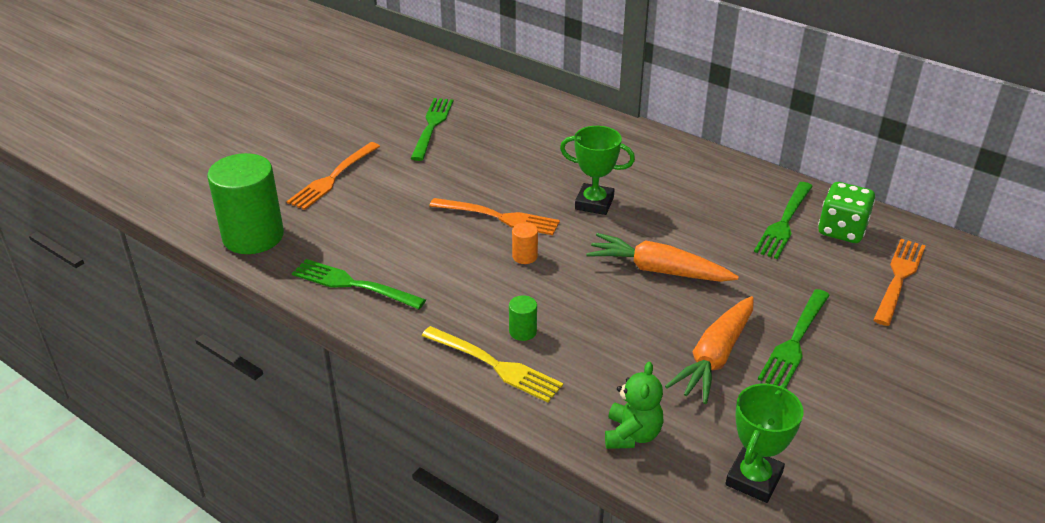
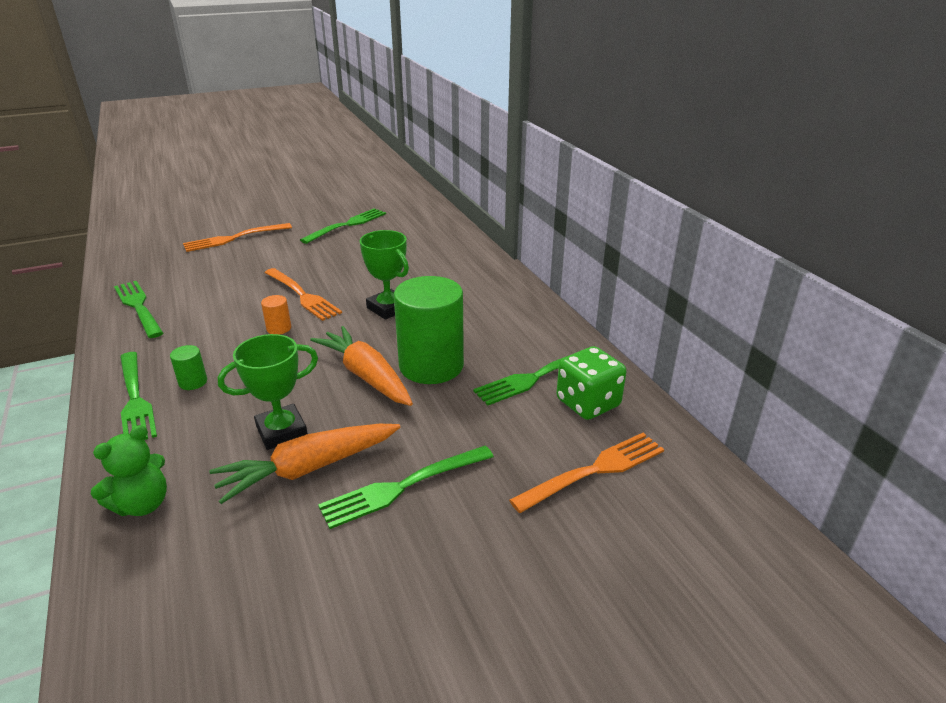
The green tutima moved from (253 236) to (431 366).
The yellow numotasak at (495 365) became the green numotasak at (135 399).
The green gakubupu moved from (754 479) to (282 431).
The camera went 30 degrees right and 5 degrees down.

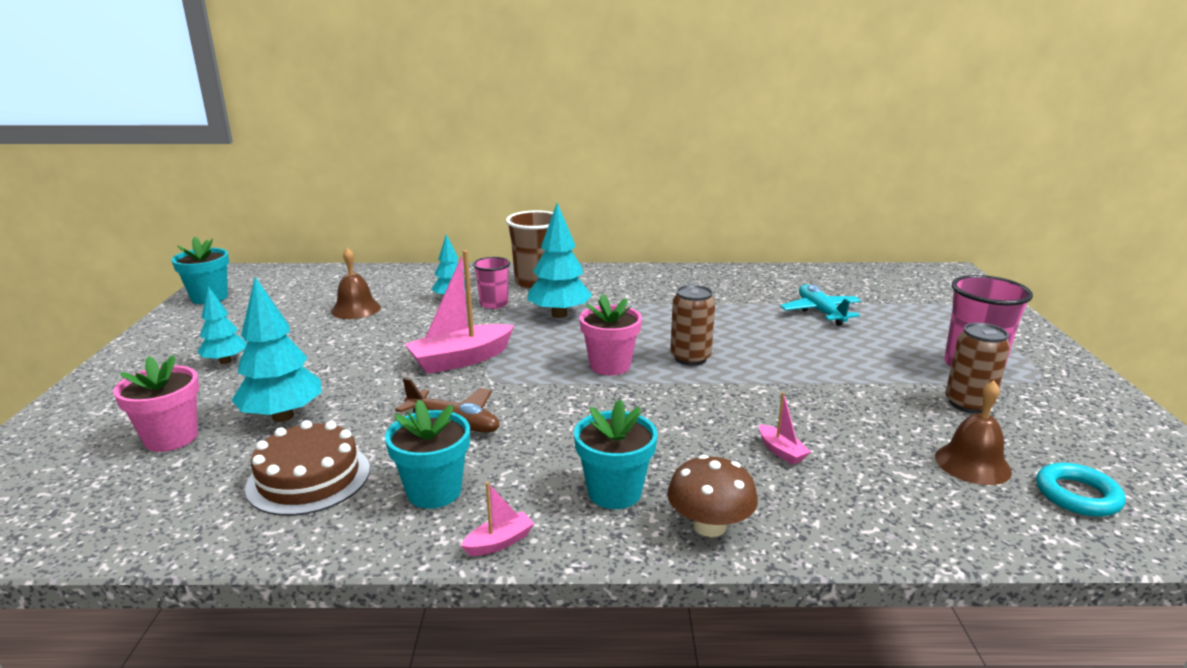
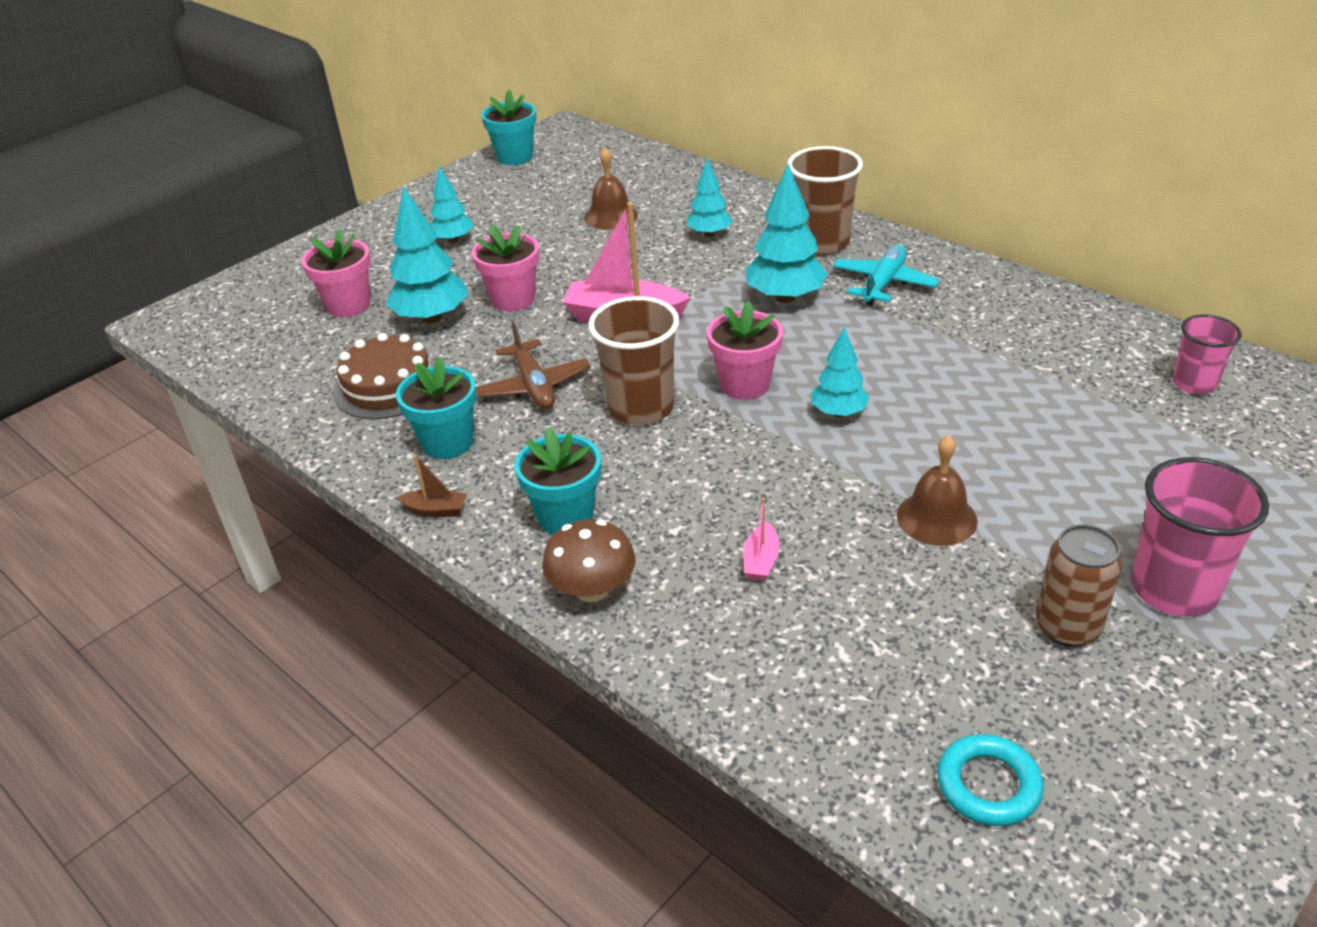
The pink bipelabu moved from (494 304) to (1194 384).
The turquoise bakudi moved from (820 312) to (884 284).
The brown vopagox at (690 358) was replaced by the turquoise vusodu at (839 413).
The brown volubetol moved from (972 463) to (936 518).
The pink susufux at (499 542) became the brown susufux at (436 510).
The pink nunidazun at (513 299) appeared.
The brown bipelabu at (640 407) appeared.
The camera went 45 degrees right and 15 degrees up.

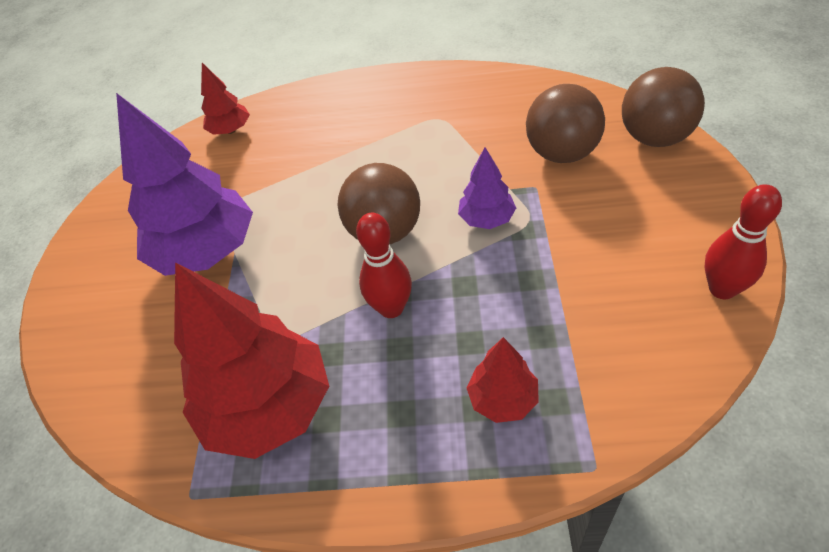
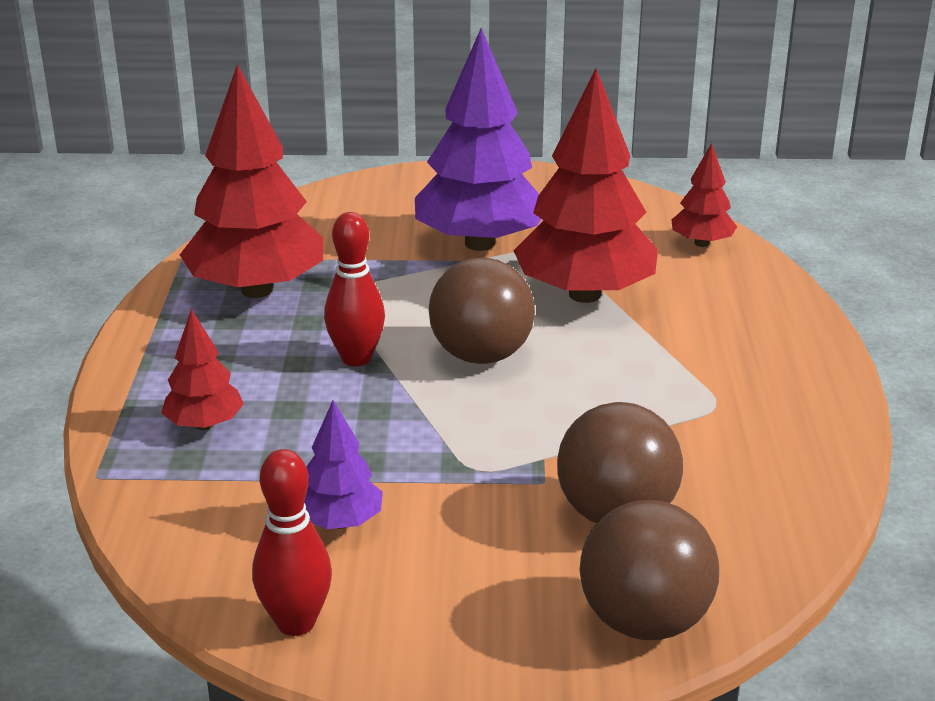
The purple vusodu moved from (486 219) to (340 522).
The red vusodu at (584 294) appeared.
The camera went 85 degrees right and 20 degrees down.

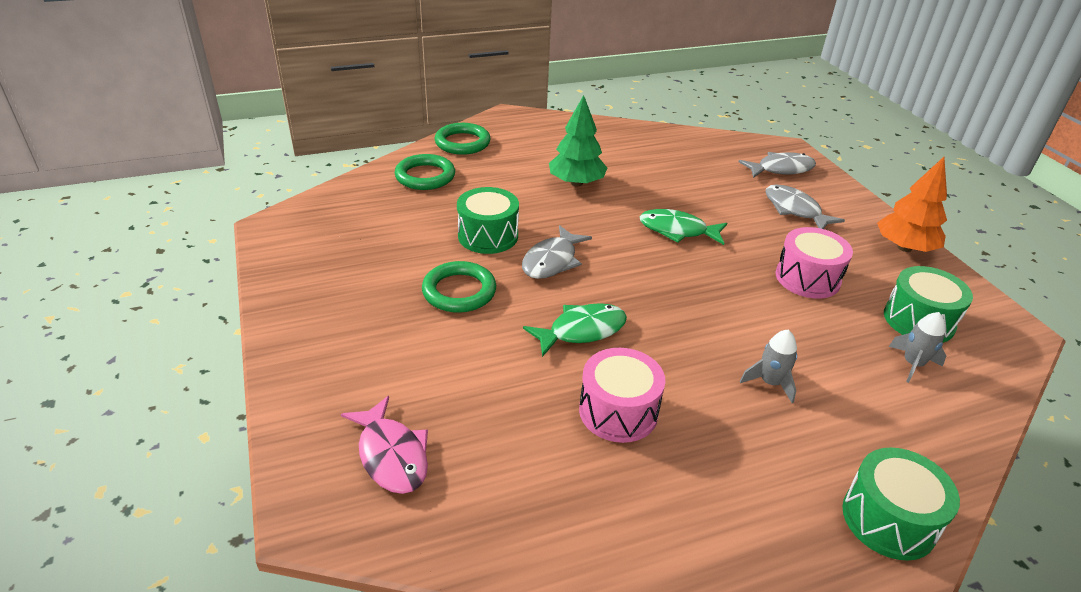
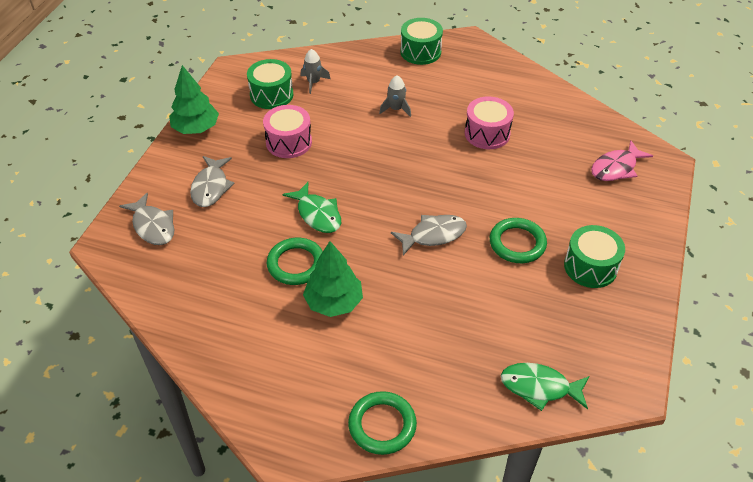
The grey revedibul at (781 169) turned 150 degrees counterclockwise.
The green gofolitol moved from (425 176) to (296 264).
The orange vusodu at (904 247) became the green vusodu at (196 128).
The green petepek moved from (488 236) to (590 267).
The green revedibul moved from (581 331) to (539 387).
The pink revedibul at (391 455) turned 135 degrees counterclockwise.
The camera went 140 degrees left and 10 degrees up.

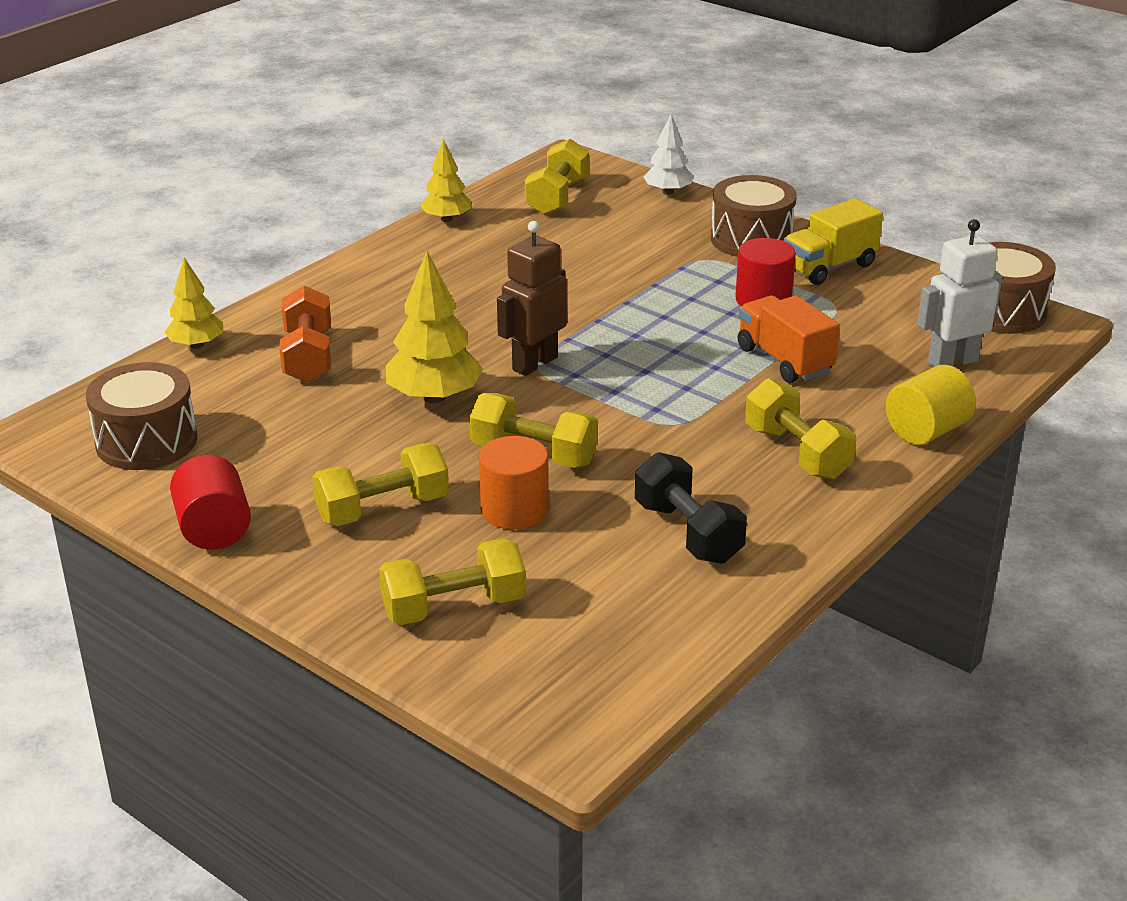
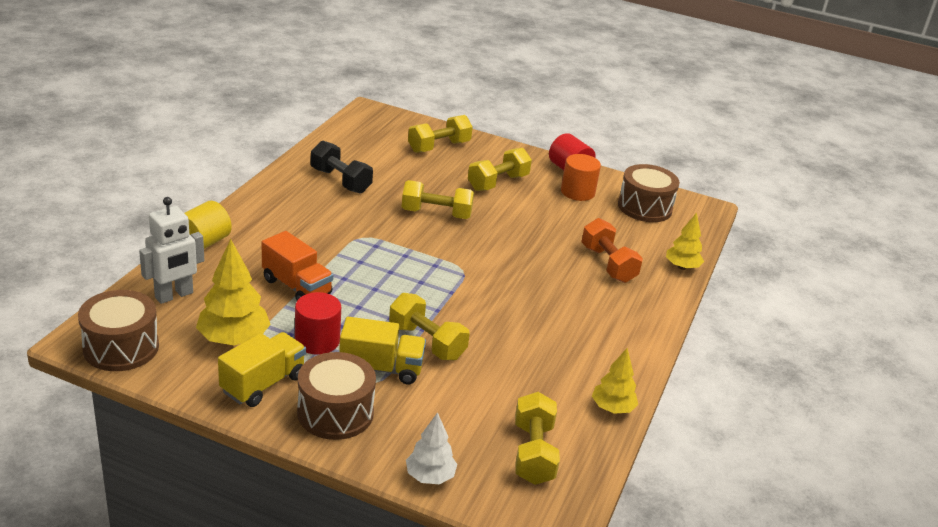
The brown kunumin at (534 363) disappeared.
The yellow vusodu moved from (434 397) to (234 339).
The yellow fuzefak moved from (797 453) to (427 342).
The orange tutima moved from (514 510) to (577 192).
The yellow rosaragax at (381 368) appeared.
The camera went 160 degrees right and 0 degrees up.

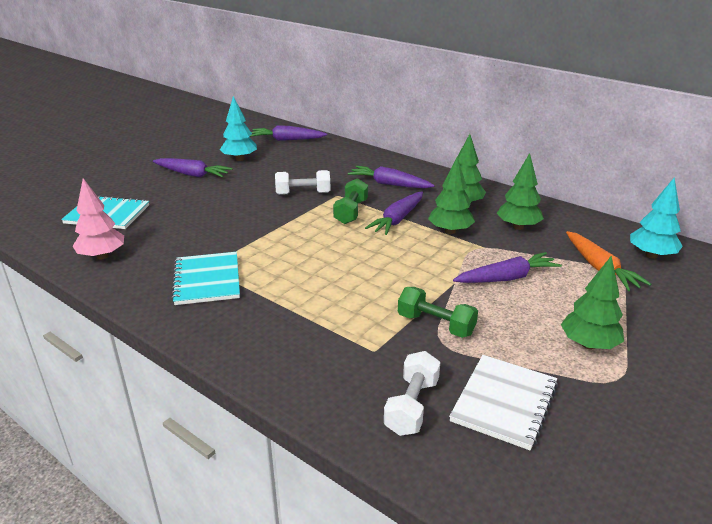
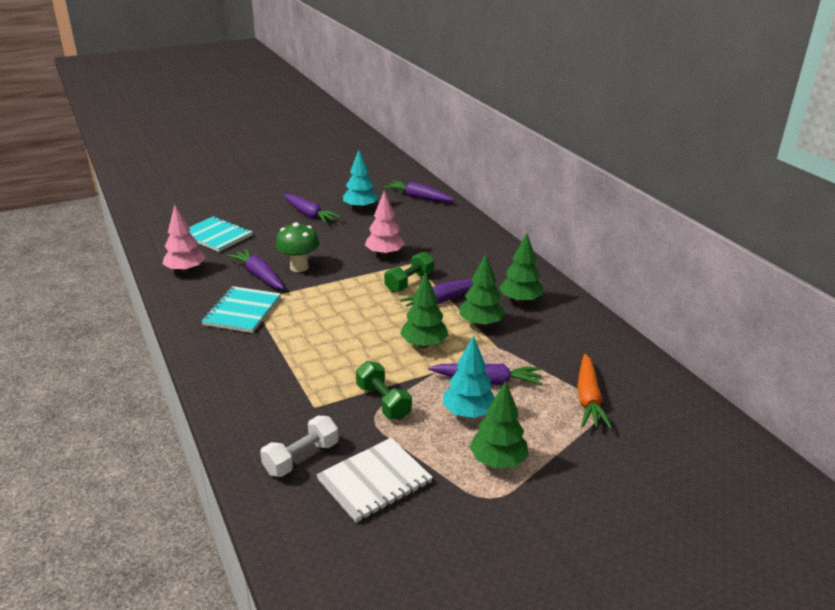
The green vusodu moved from (518 227) to (424 344).
The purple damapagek moved from (389 184) to (259 276).
The white fuzefak at (303 193) was replaced by the pink vusodu at (384 254).
The turquoise vusodu moved from (651 255) to (468 413).
The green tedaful at (299 267) appeared.
The camera went 25 degrees right and 0 degrees up.

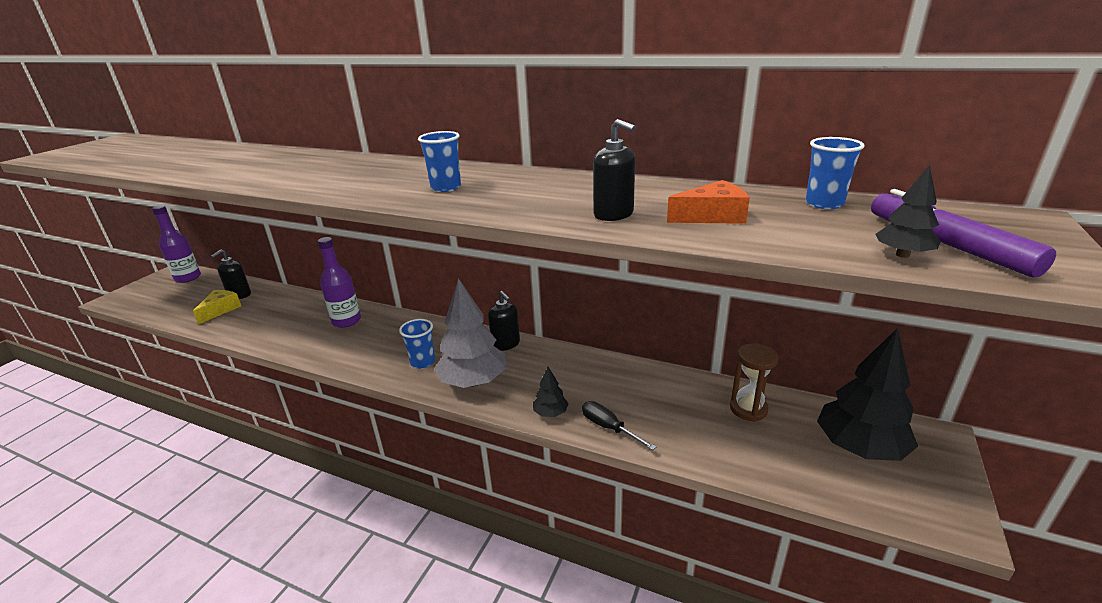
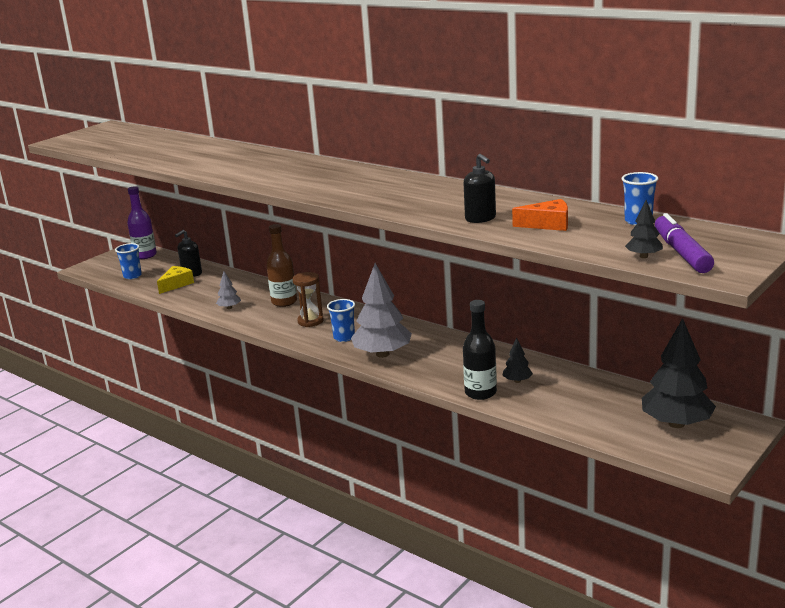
The blue bipelabu moved from (446 187) to (132 276).
The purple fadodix at (346 321) became the brown fadodix at (284 302).
The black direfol at (506 344) disappeared.
The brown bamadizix moved from (748 409) to (310 321).
The black vusodu moved from (550 413) to (517 381).
The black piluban at (608 427) was replaced by the black fadodix at (480 393).
The grey vusodu at (229 308) appeared.
The camera went 15 degrees right and 5 degrees down.

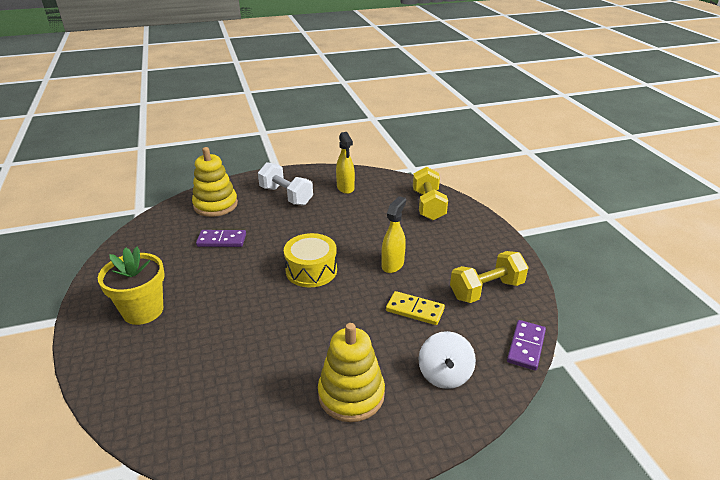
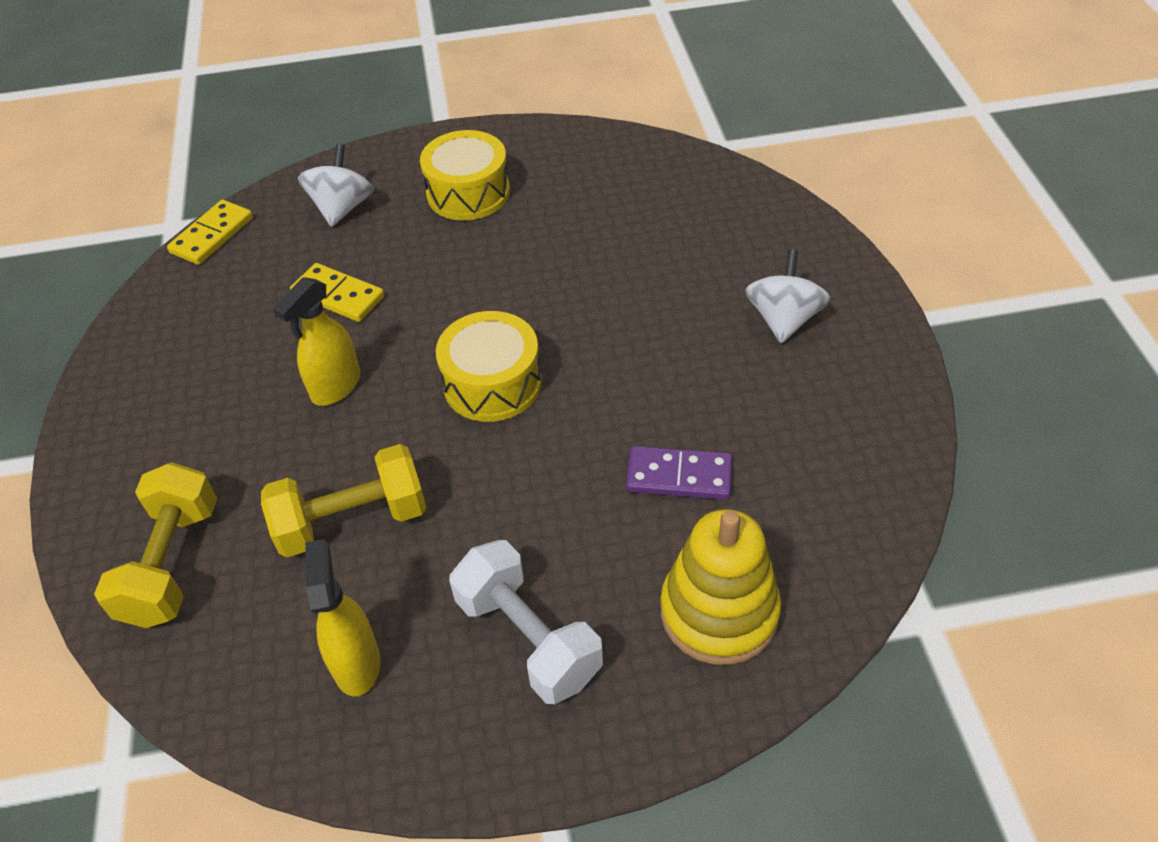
The yellow nunidazun at (143 311) was replaced by the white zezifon at (783 319).
The yellow fuzefak moved from (486 290) to (352 521).
The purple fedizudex at (526 346) became the yellow fedizudex at (212 235).
The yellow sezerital at (351 394) was replaced by the yellow petepek at (468 193).
The camera went 170 degrees left and 15 degrees up.

